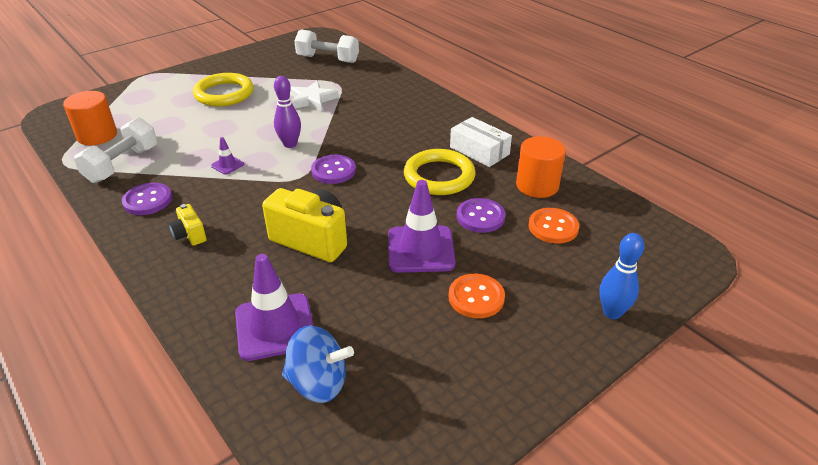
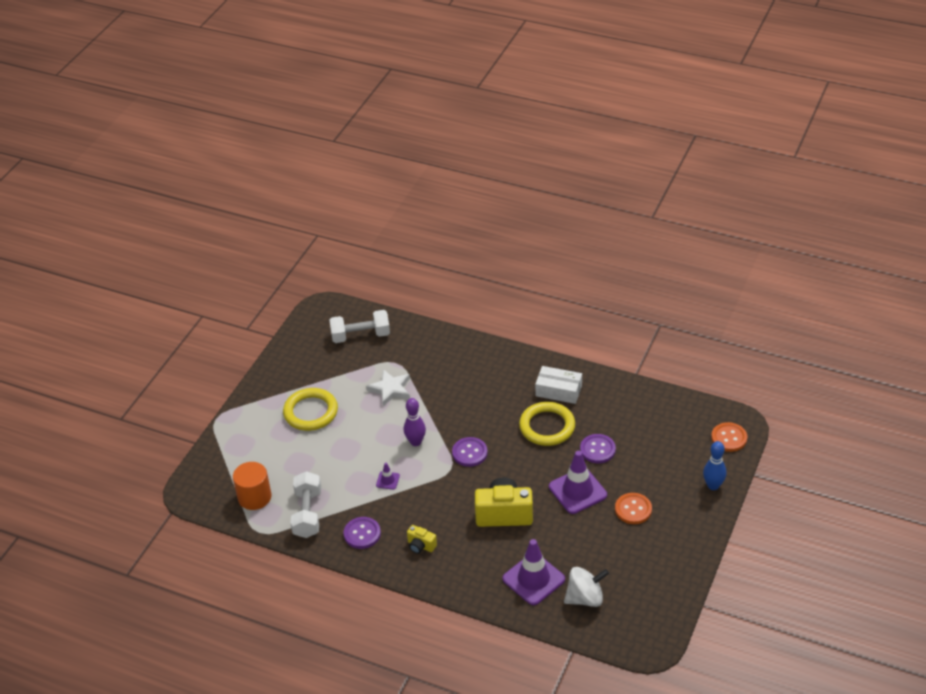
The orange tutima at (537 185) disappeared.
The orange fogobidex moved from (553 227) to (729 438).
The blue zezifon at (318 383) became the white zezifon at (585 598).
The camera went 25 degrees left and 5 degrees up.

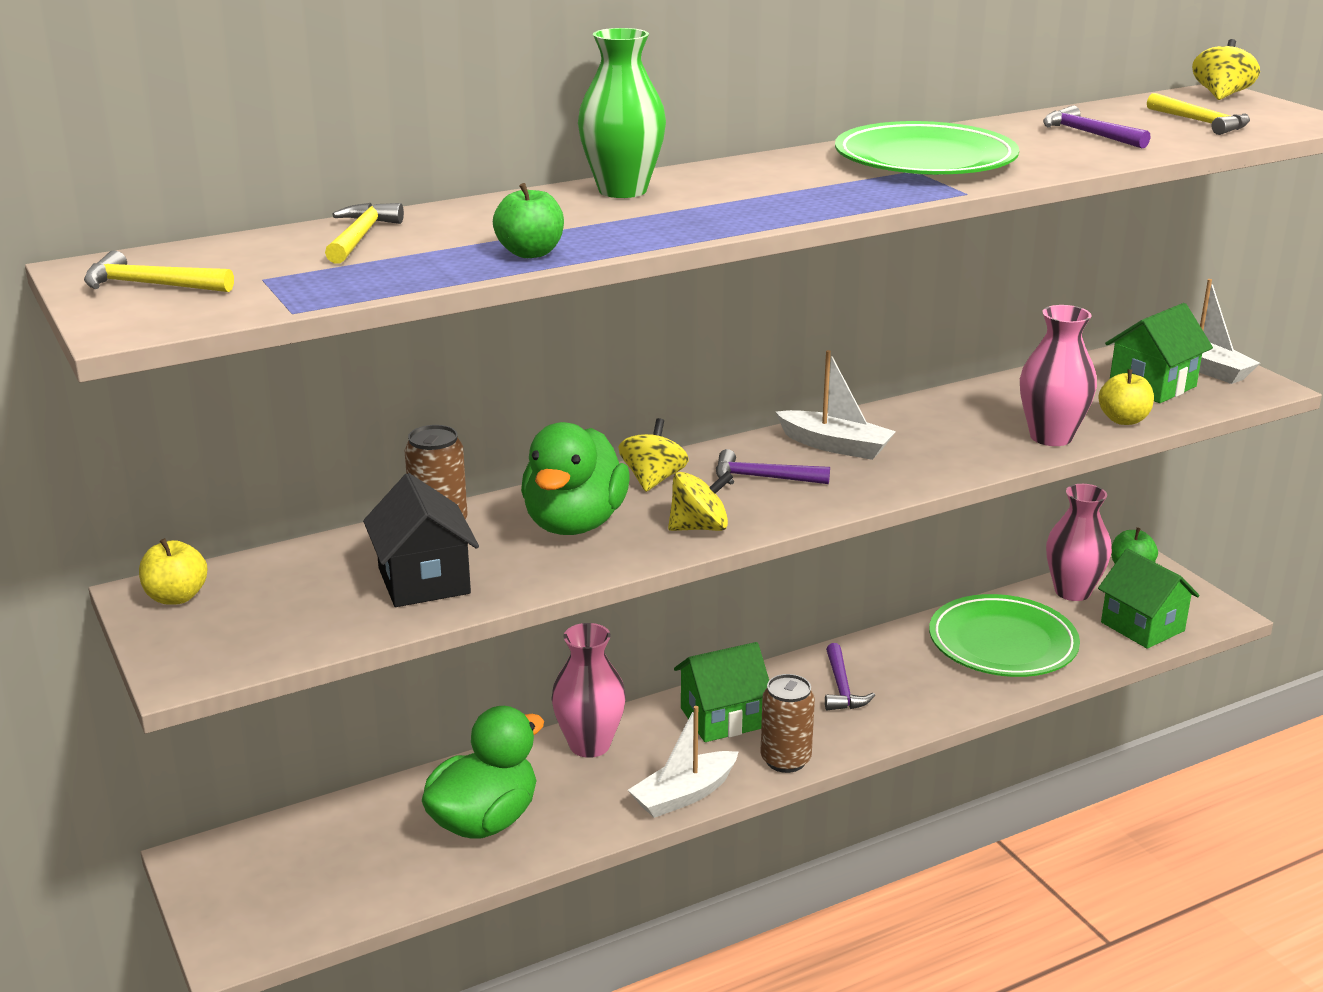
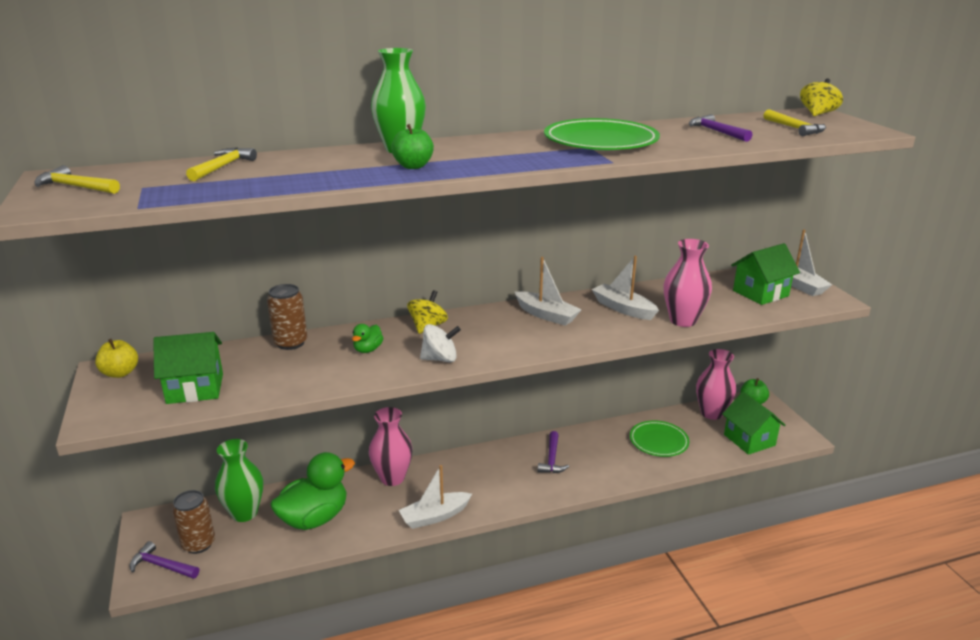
The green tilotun moved from (530 253) to (413 166).
The yellow tilotun at (1123 420) disappeared.
The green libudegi at (574 524) changed to 0.44 times the size.
The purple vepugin moved from (762 478) to (162 566).
The yellow zezifon at (699 527) became the white zezifon at (440 359).
The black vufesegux at (424 581) disappeared.
The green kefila at (1002 643) changed to 0.66 times the size.
The green vufesegux moved from (722 718) to (195 388).
The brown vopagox moved from (785 760) to (198 544).
The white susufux at (623 308) appeared.
The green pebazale at (244 513) appeared.
The camera went 10 degrees right and 0 degrees up.

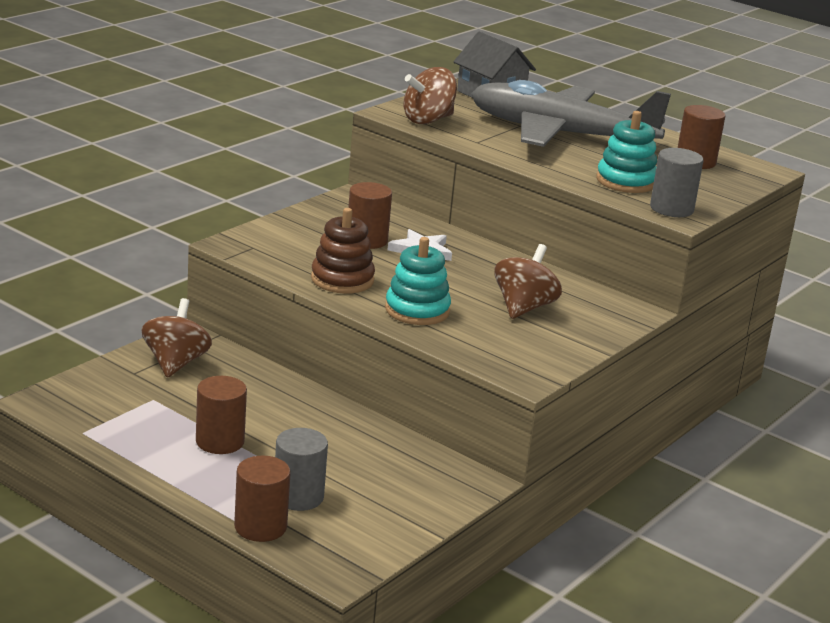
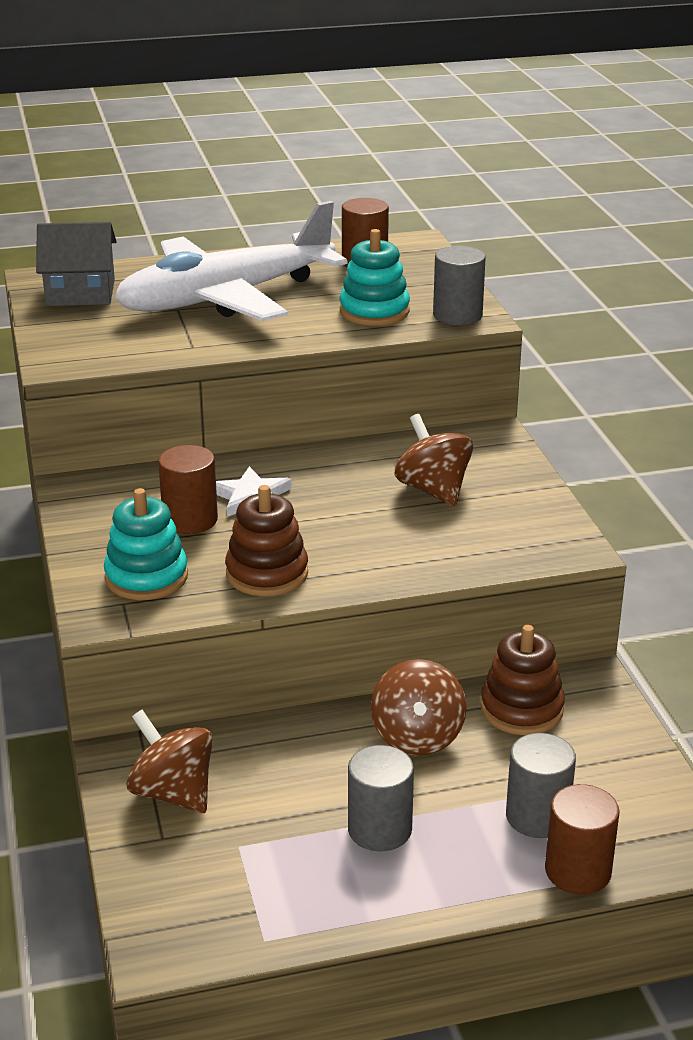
The brown zezifon moved from (428 120) to (417 737).
The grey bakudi at (560 134) became the white bakudi at (225 298).
The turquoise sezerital moved from (417 310) to (146 577).
The brown tutima at (220 442) became the grey tutima at (379 829).
The brown sezerital at (521 709) appeared.
The camera went 50 degrees left and 5 degrees up.

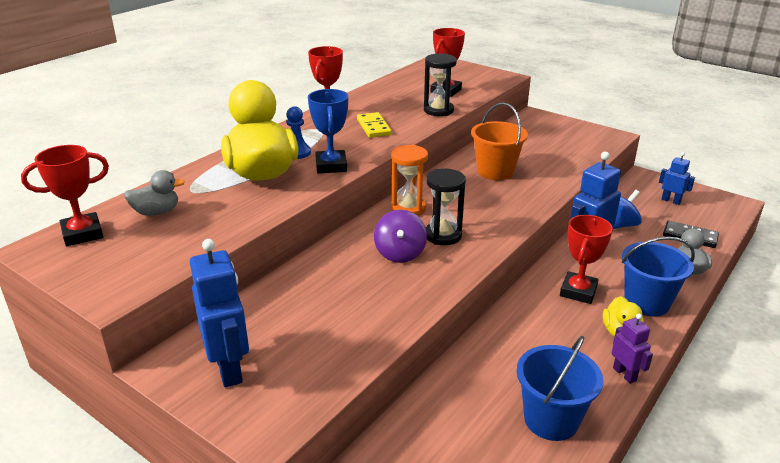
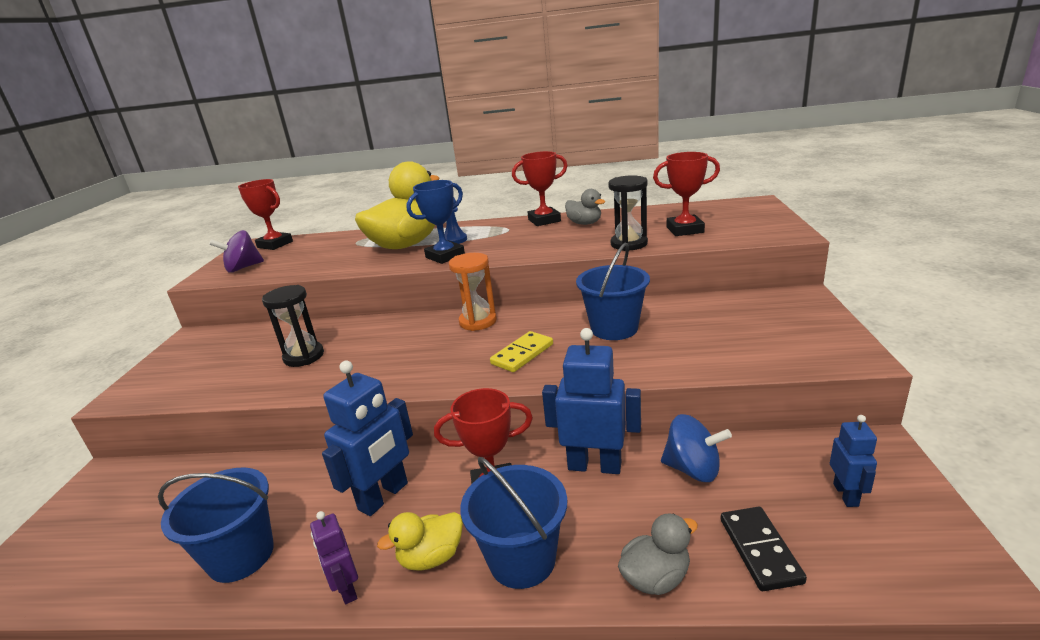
The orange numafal at (495 171) became the blue numafal at (614 328).
The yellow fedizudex moved from (373 127) to (522 354).
The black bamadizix moved from (443 235) to (304 356).
The grey libudegi moved from (156 212) to (584 223).
The purple zezifon moved from (400 253) to (243 268).
The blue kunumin moved from (229 368) to (384 496).
The purple kunumin at (624 374) turned 120 degrees clockwise.
The camera went 60 degrees right and 5 degrees down.

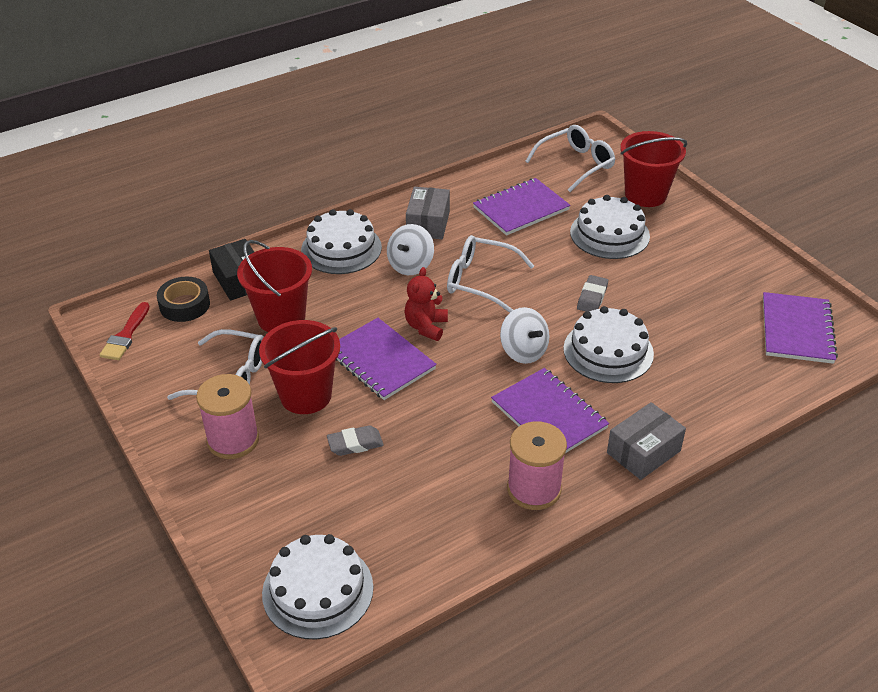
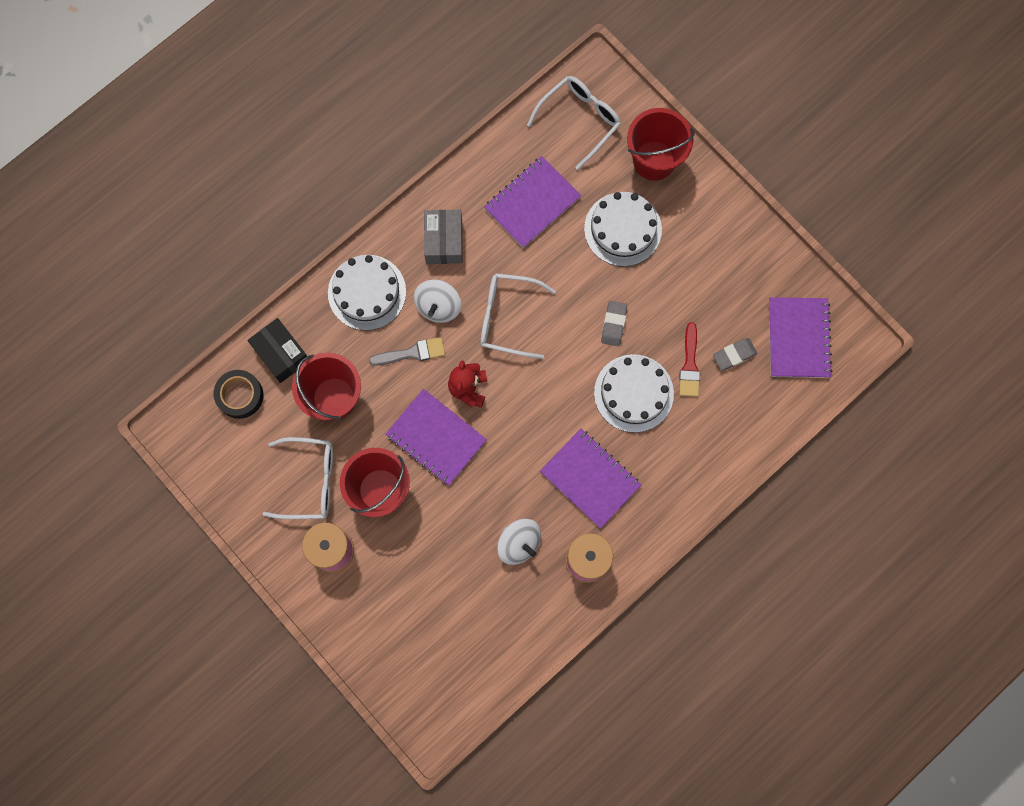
The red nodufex moved from (125 335) to (689 365).
The white zezifon moved from (523 351) to (519 543).
The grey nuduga at (643 452) disappeared.
The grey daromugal moved from (355 444) to (734 355).
The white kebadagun at (317 590) disappeared.
The grey nodufex at (412 353) appeared.
The camera went 10 degrees left and 35 degrees up.

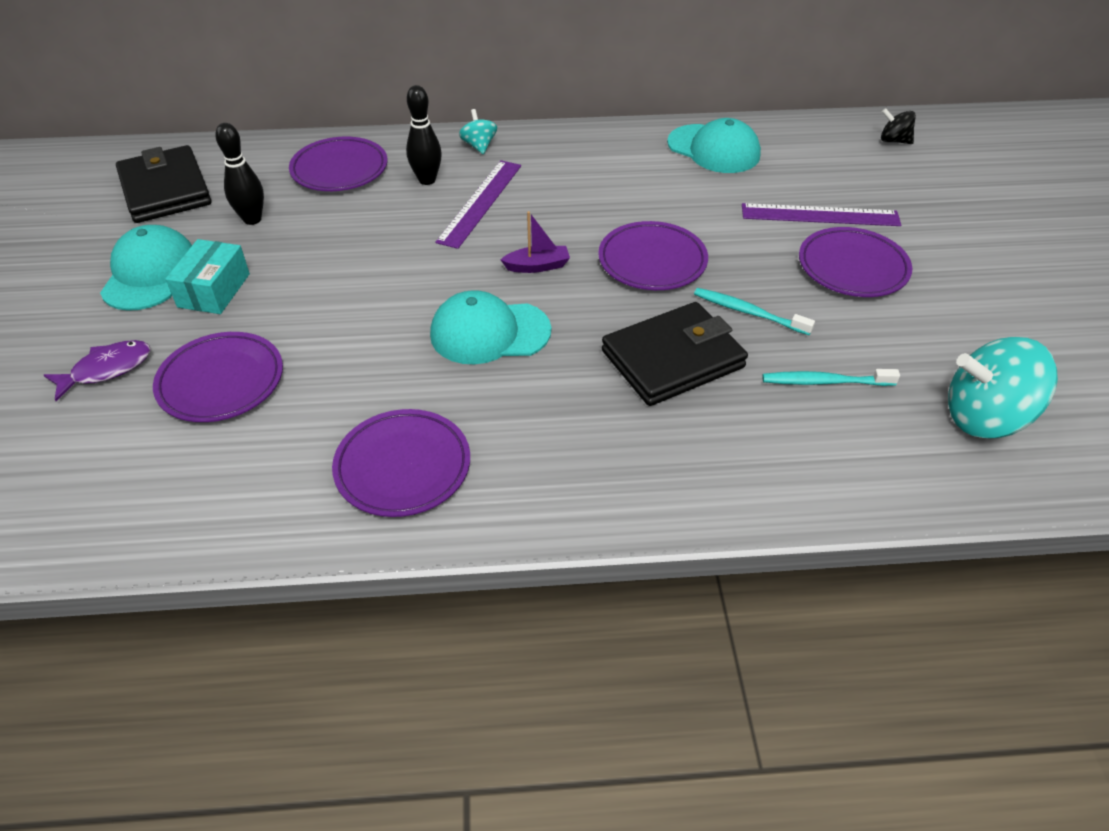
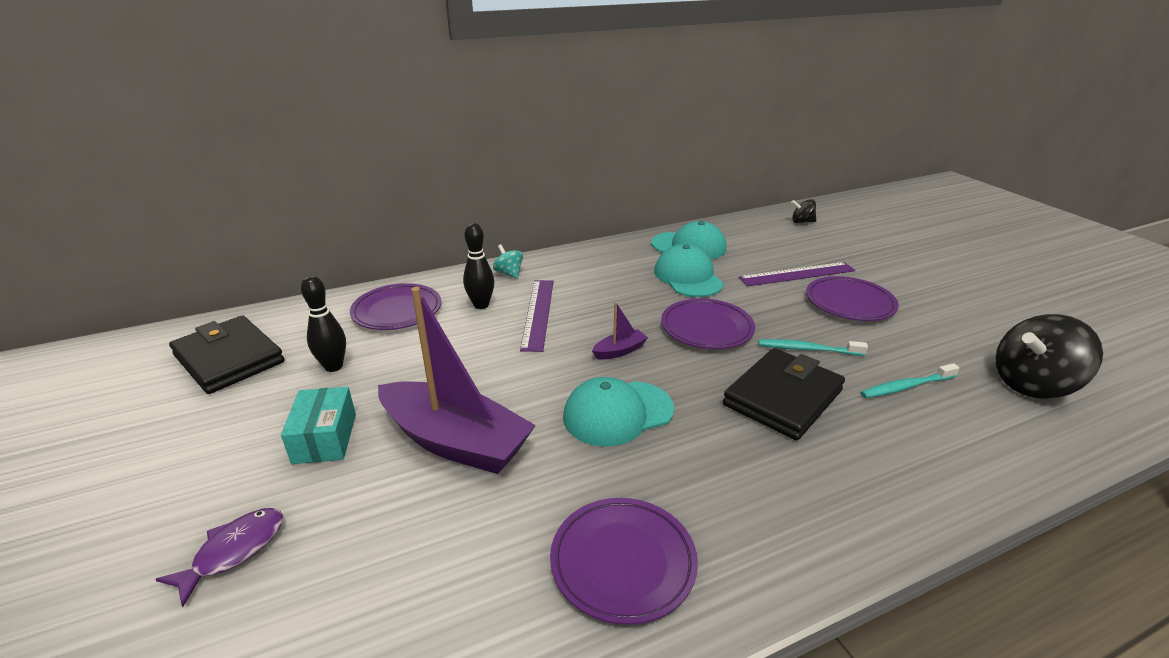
The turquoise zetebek moved from (150 273) to (688 277).
The purple kefila at (221 381) disappeared.
The turquoise zezifon at (985 418) became the black zezifon at (1032 384).
The purple susufux at (455 442) appeared.
The camera went 20 degrees left and 15 degrees down.

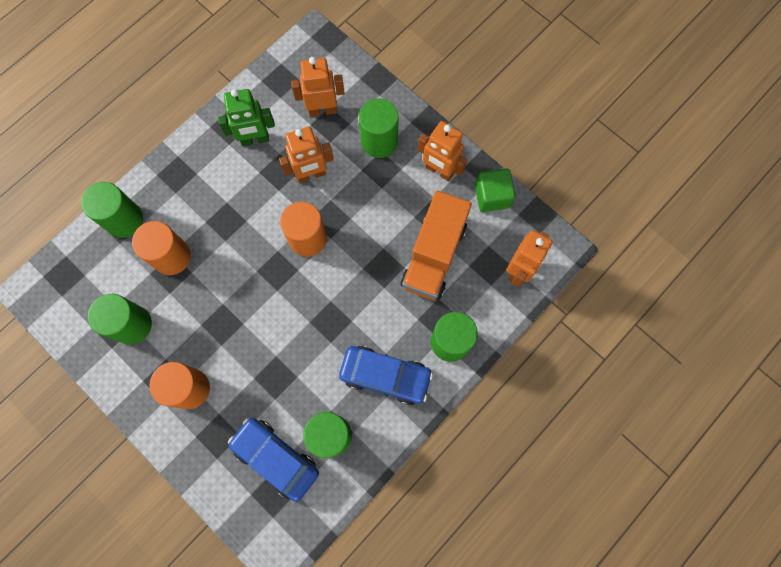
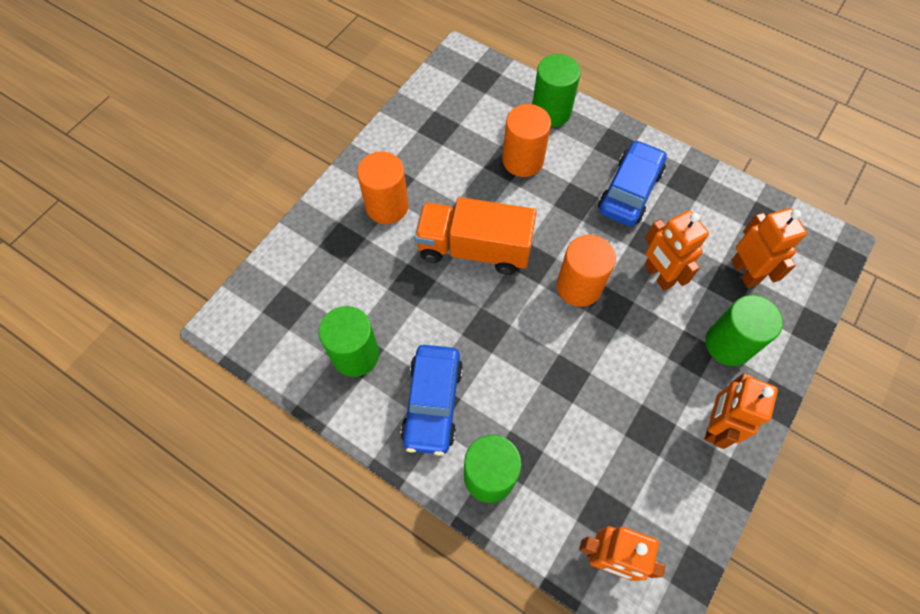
The green kunumin at (255 139) disappeared.
The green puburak at (492 196) disappeared.
The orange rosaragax moved from (434 255) to (474 248).
The green tutima at (132 325) disappeared.
The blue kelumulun moved from (276 458) to (629 191).
The camera went 80 degrees right and 10 degrees down.

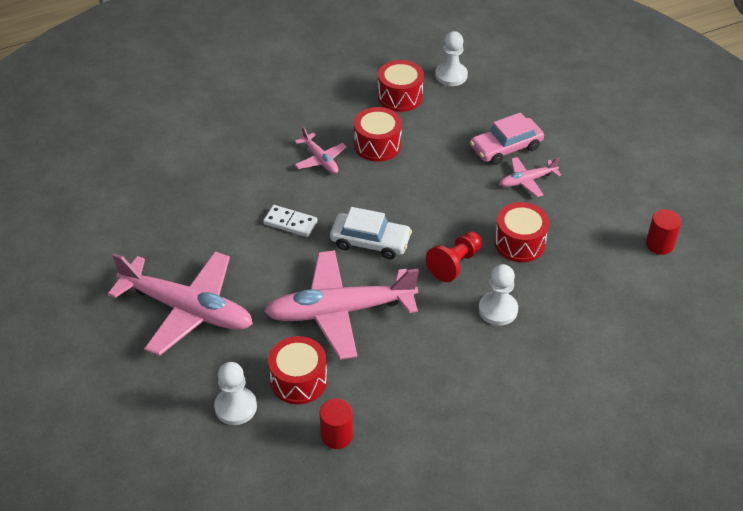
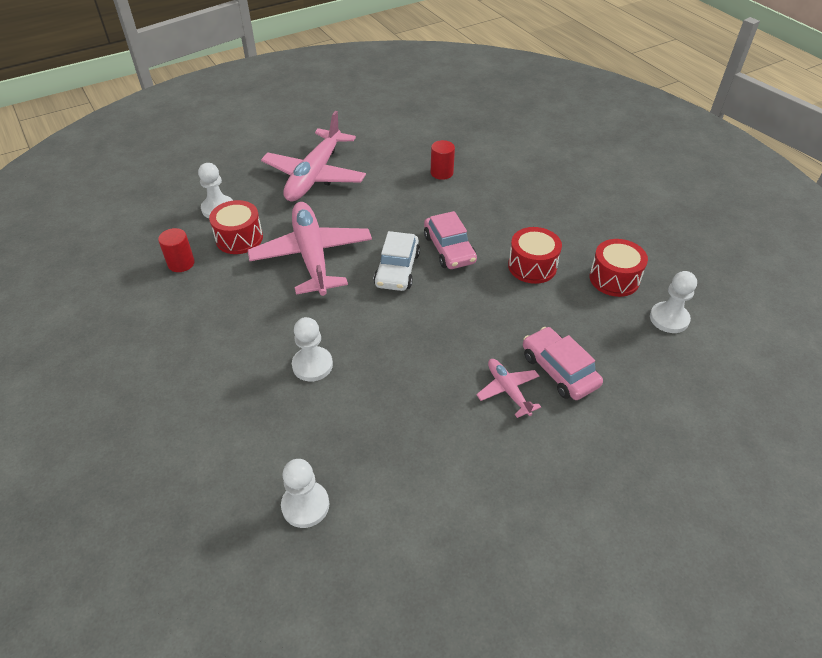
The pink bakudi at (320 159) disappeared.
The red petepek at (519 243) disappeared.
The white fedizudex at (290 223) disappeared.
The red tutima moved from (659 244) to (441 173).
The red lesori at (455 264) disappeared.
The pink kelumulun at (449 249) appeared.
The white lesori at (305 505) appeared.
The camera went 85 degrees right and 0 degrees up.

